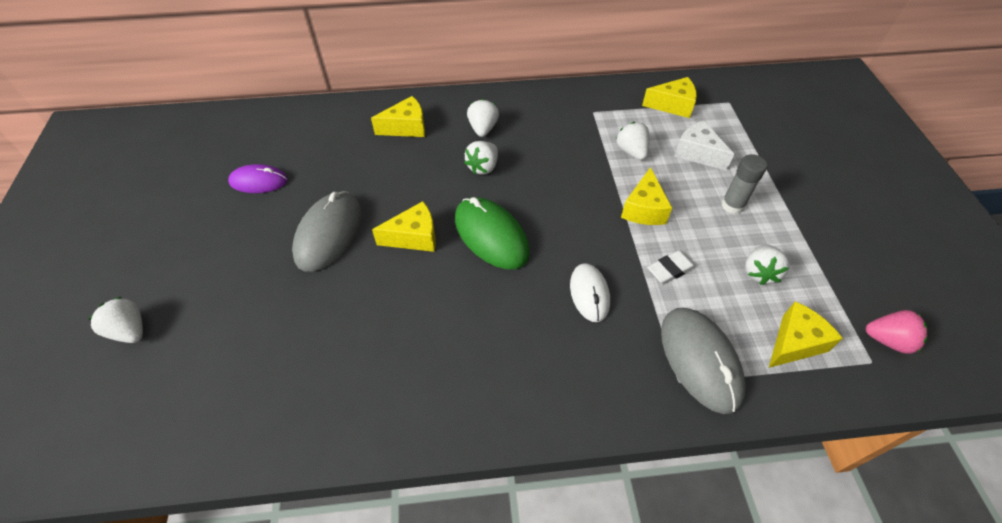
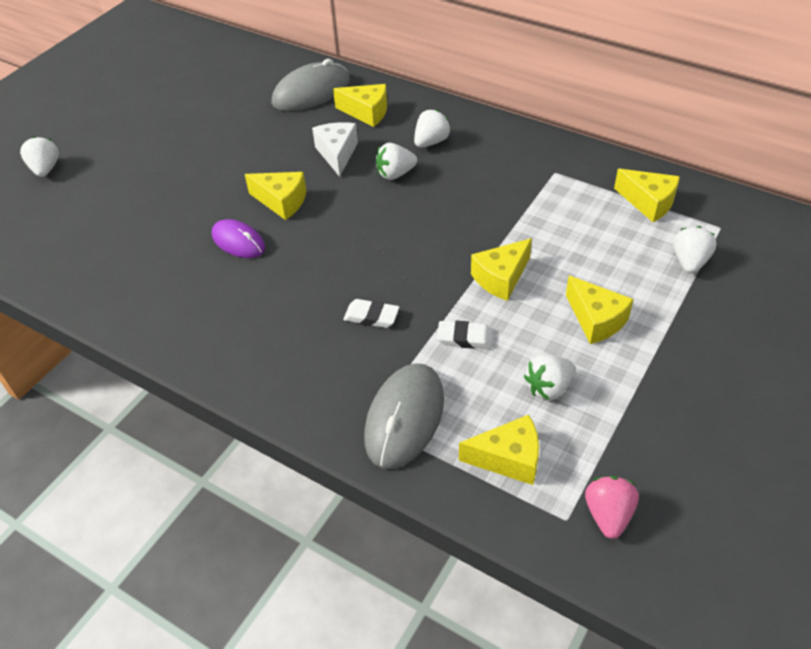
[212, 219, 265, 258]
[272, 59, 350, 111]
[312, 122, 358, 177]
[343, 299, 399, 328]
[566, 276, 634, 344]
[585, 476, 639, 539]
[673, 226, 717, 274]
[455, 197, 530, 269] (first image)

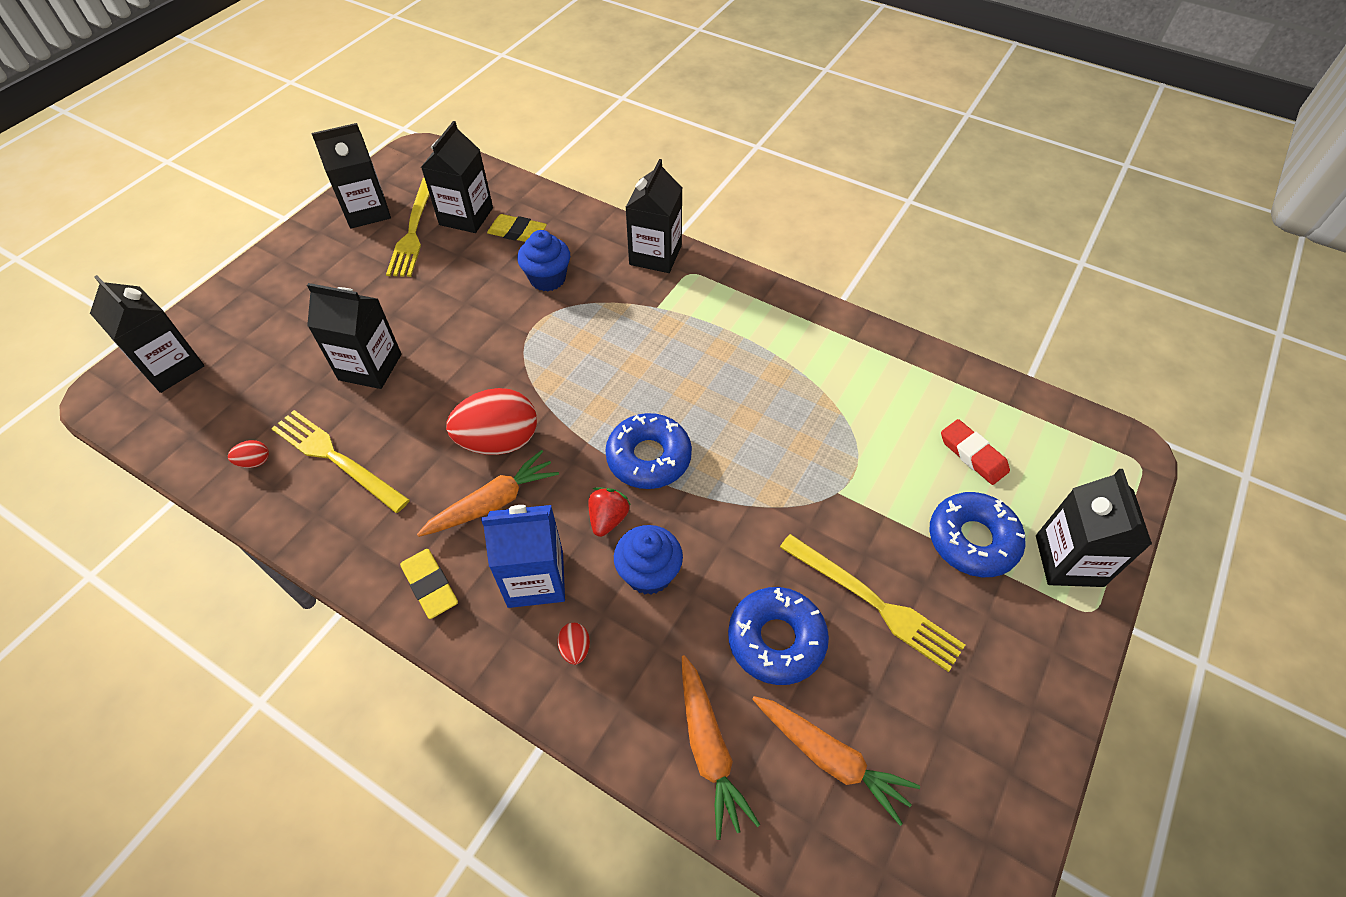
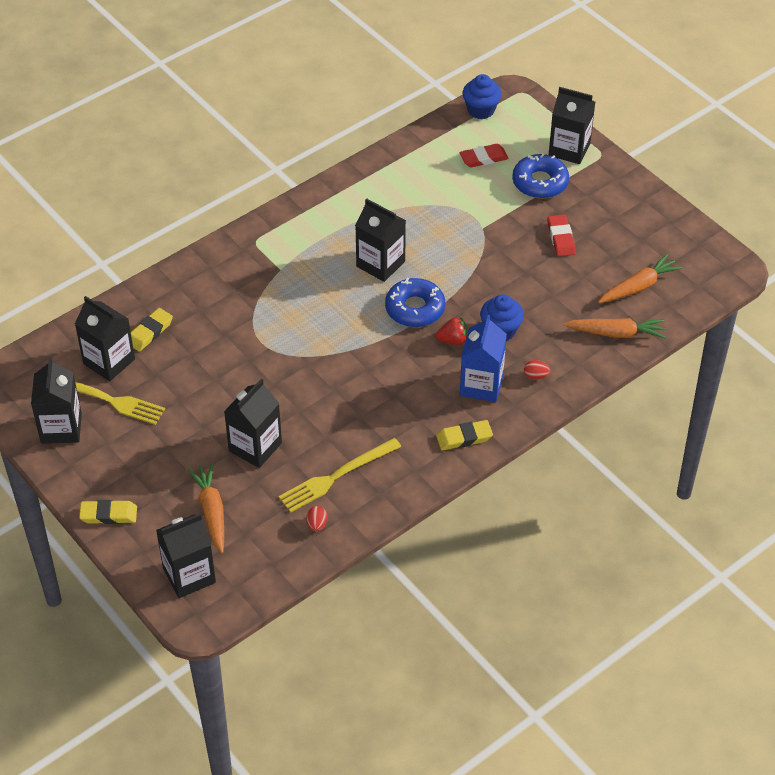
[79, 500, 137, 524]
[188, 463, 224, 554]
[355, 198, 406, 282]
[436, 316, 468, 345]
[463, 74, 502, 119]
[548, 215, 576, 257]
[446, 388, 537, 455] (first image)
[728, 587, 829, 685] (first image)

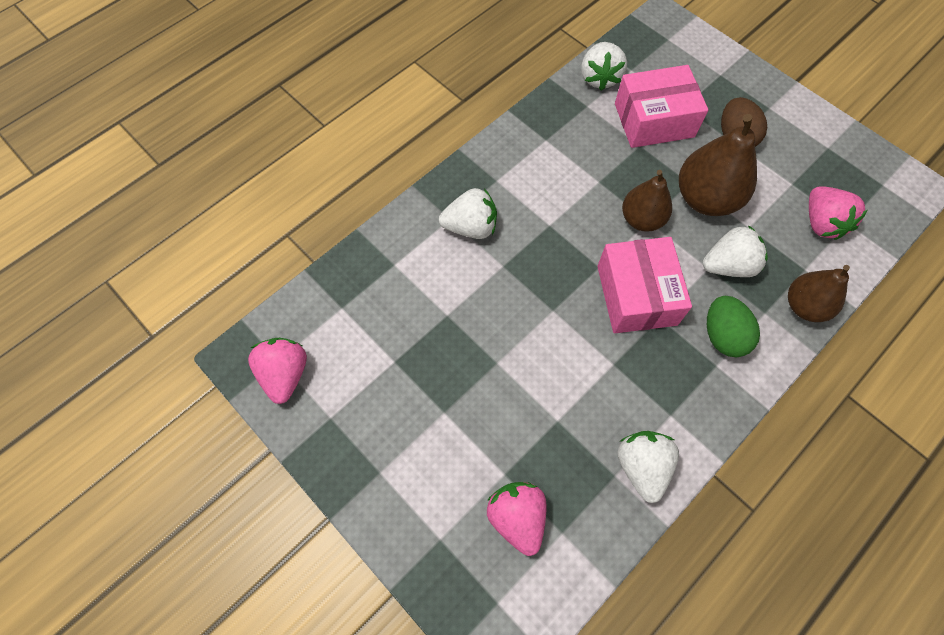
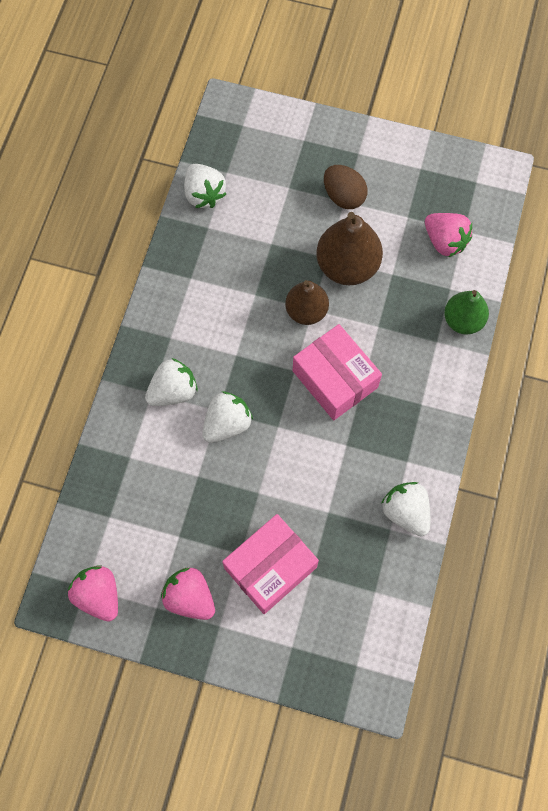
[161, 568, 215, 620]
[202, 391, 253, 443]
[222, 514, 319, 614]
[444, 290, 489, 335]
[707, 296, 760, 357] (first image)

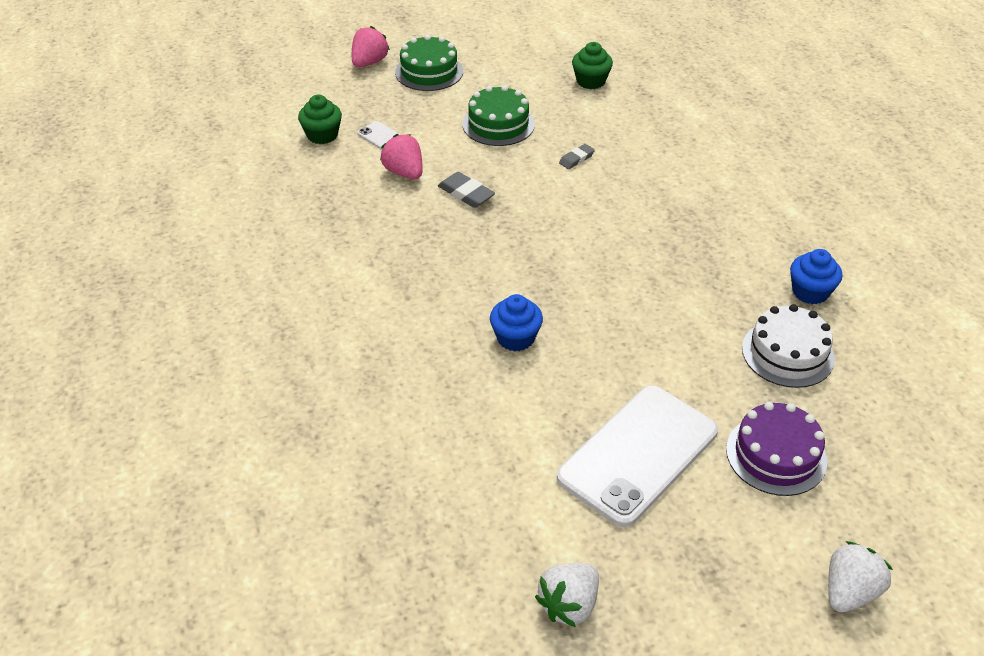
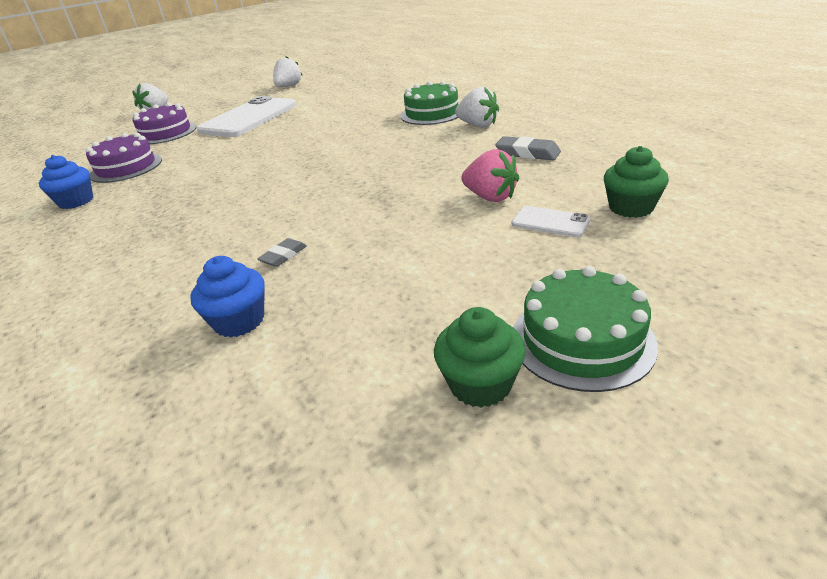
[86, 133, 162, 183]
[190, 256, 265, 338]
[400, 81, 459, 125]
[434, 307, 526, 408]
[455, 87, 499, 128]
[495, 136, 561, 160]
[352, 26, 390, 67] (first image)

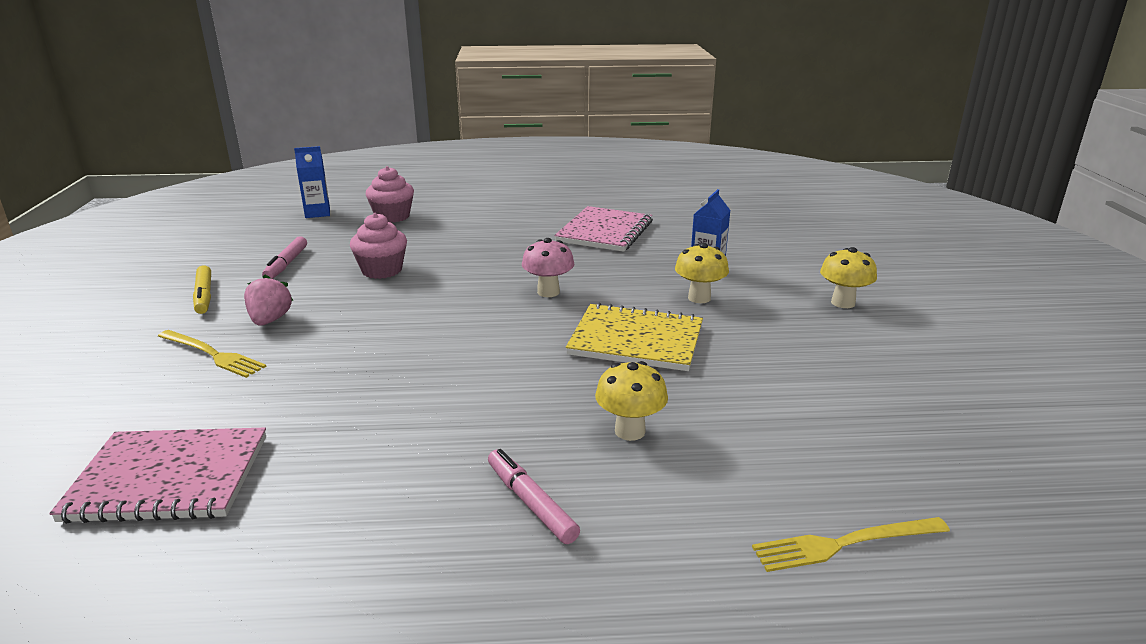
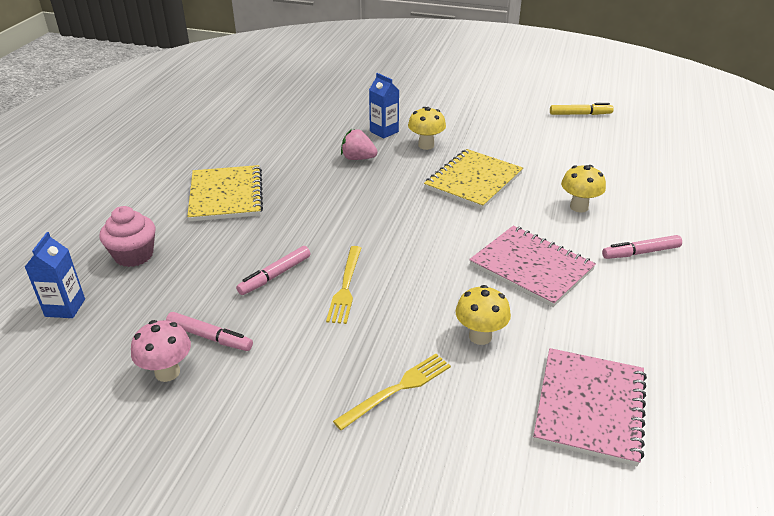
[131, 320, 191, 382]
[187, 165, 263, 221]
[236, 246, 310, 295]
[326, 246, 361, 324]
[341, 129, 378, 160]
[456, 285, 511, 345]
[469, 226, 596, 307]
[550, 103, 614, 115]

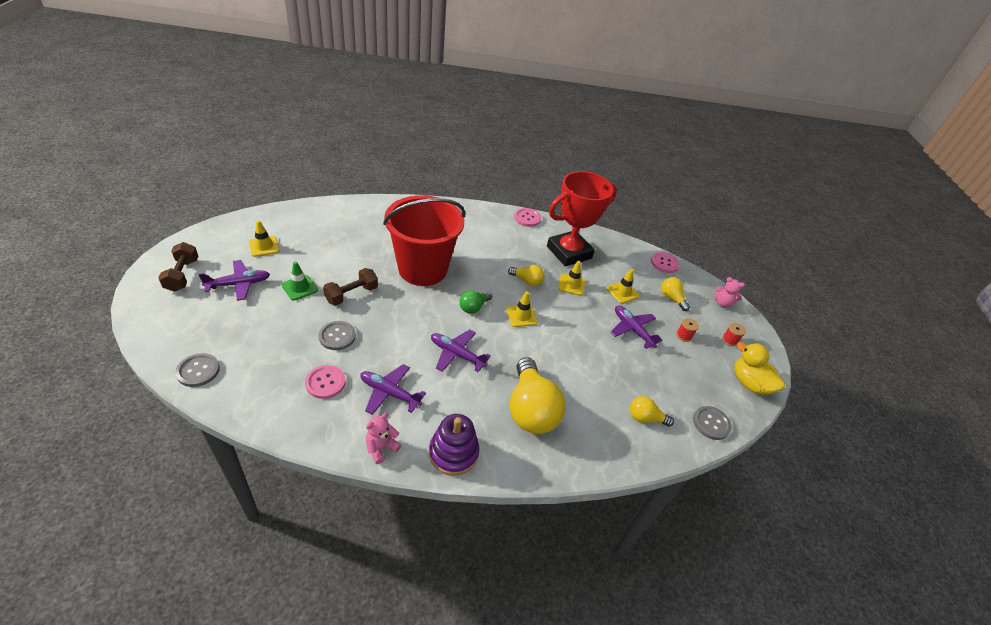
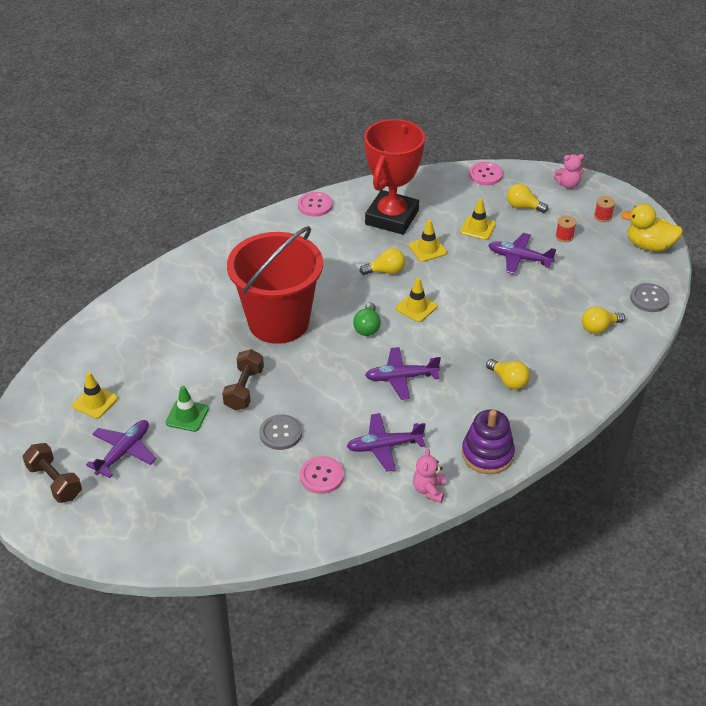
[486, 359, 530, 389]
[175, 353, 220, 387] (first image)

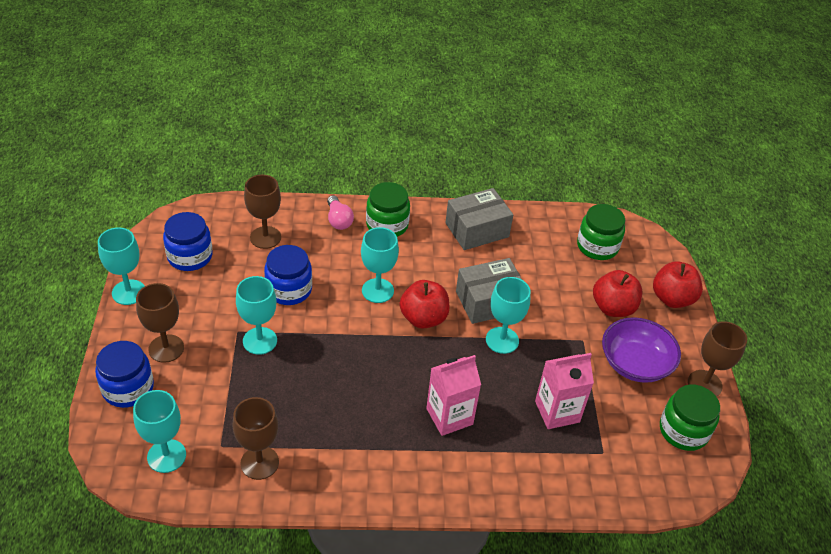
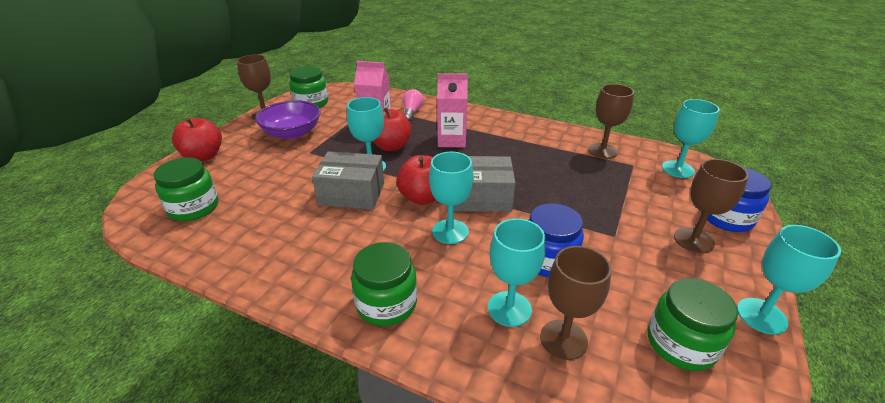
[373, 108, 411, 151]
[403, 89, 424, 121]
[454, 156, 515, 212]
[488, 218, 545, 327]
[648, 278, 738, 371]

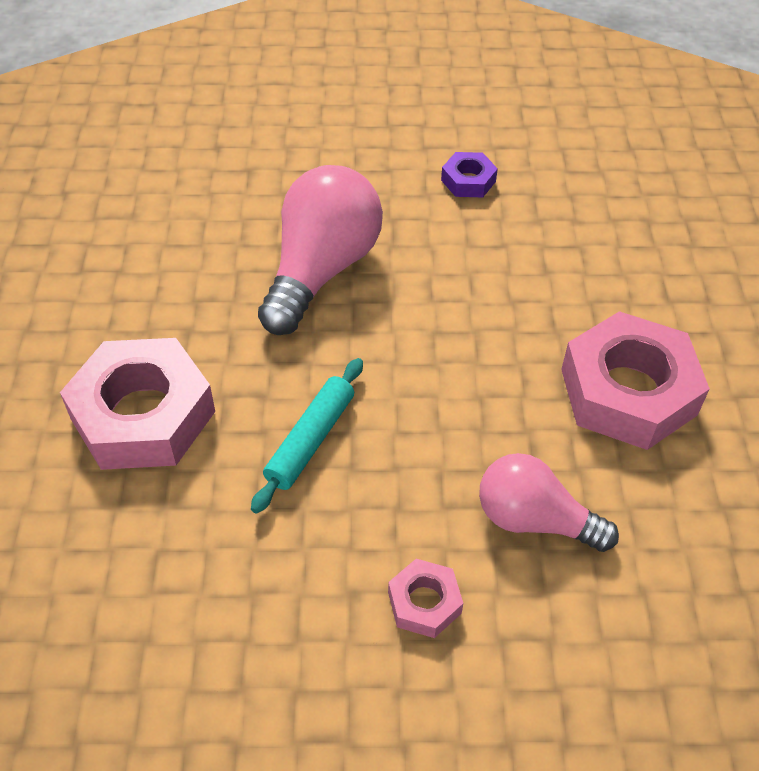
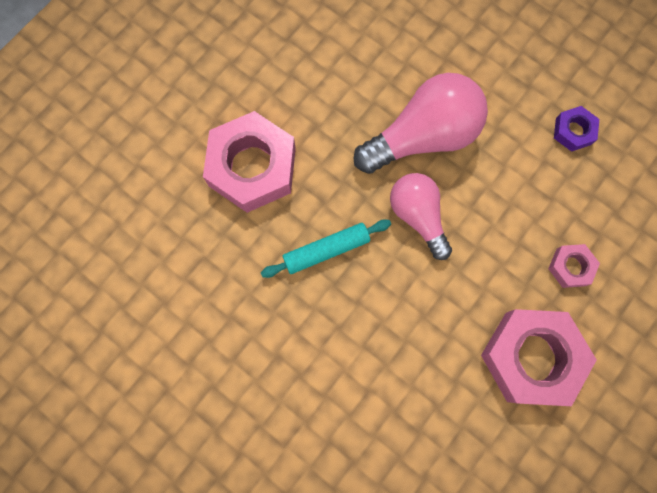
[390, 173, 452, 260]
[548, 244, 600, 288]

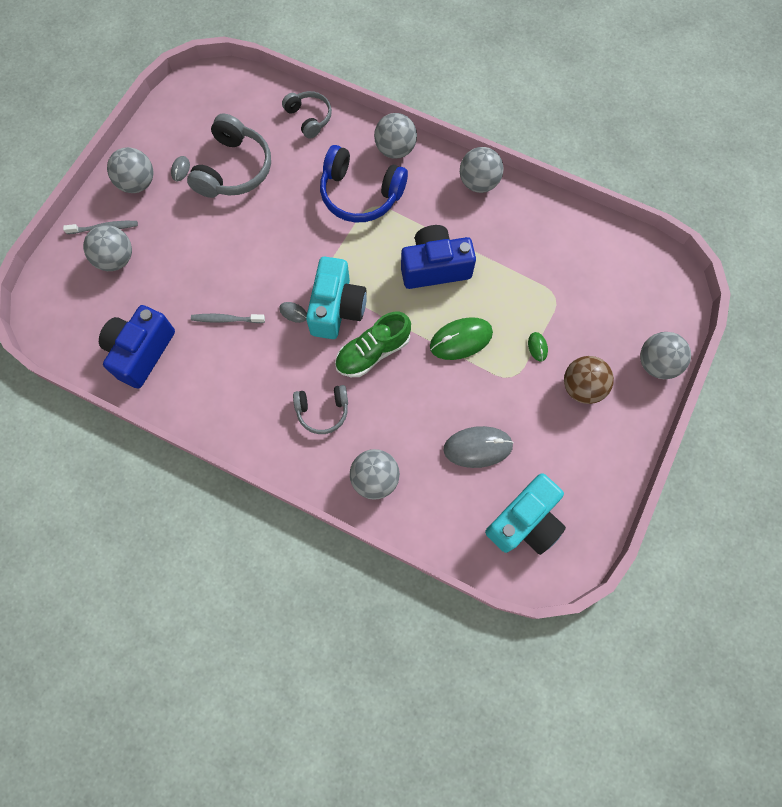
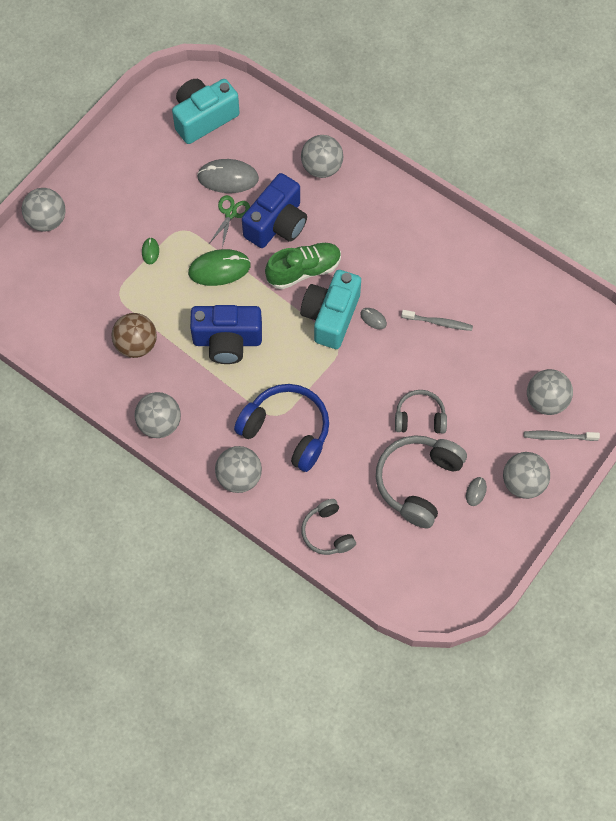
[111, 313, 157, 358]
[210, 195, 250, 248]
[242, 173, 307, 248]
[395, 390, 447, 434]

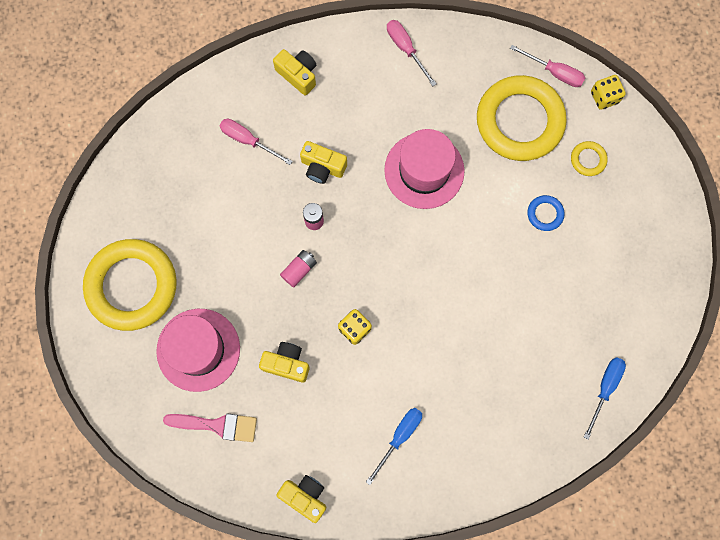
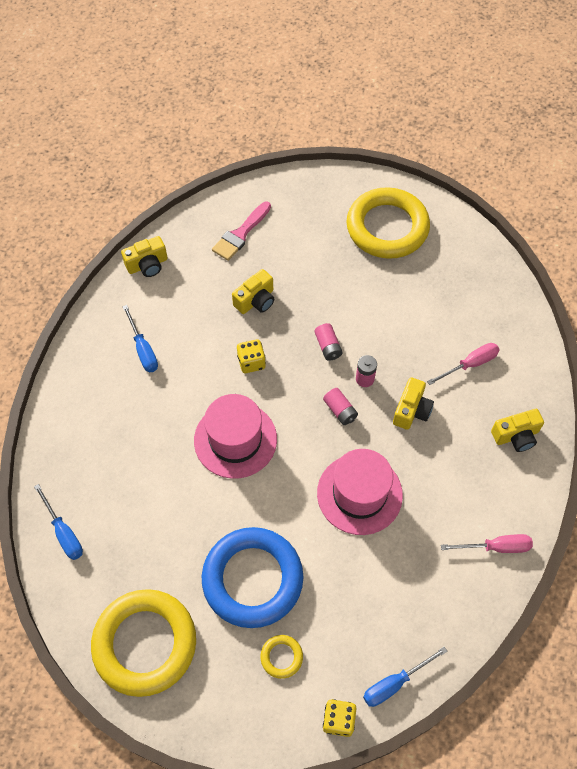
[91, 589, 196, 697]
[194, 394, 277, 479]
[202, 527, 303, 628]
[323, 388, 358, 425]
[363, 647, 447, 707]
[393, 377, 434, 430]

